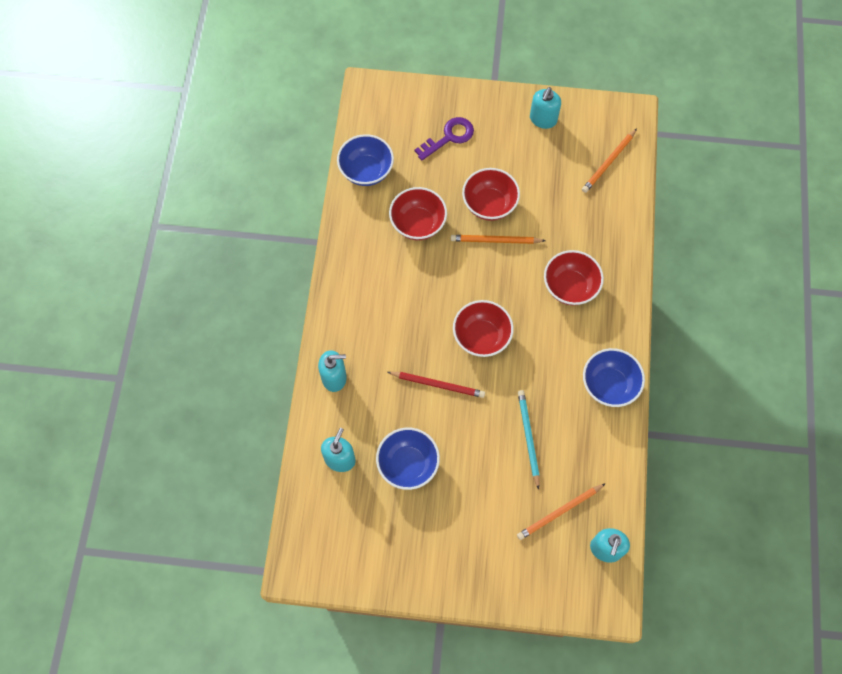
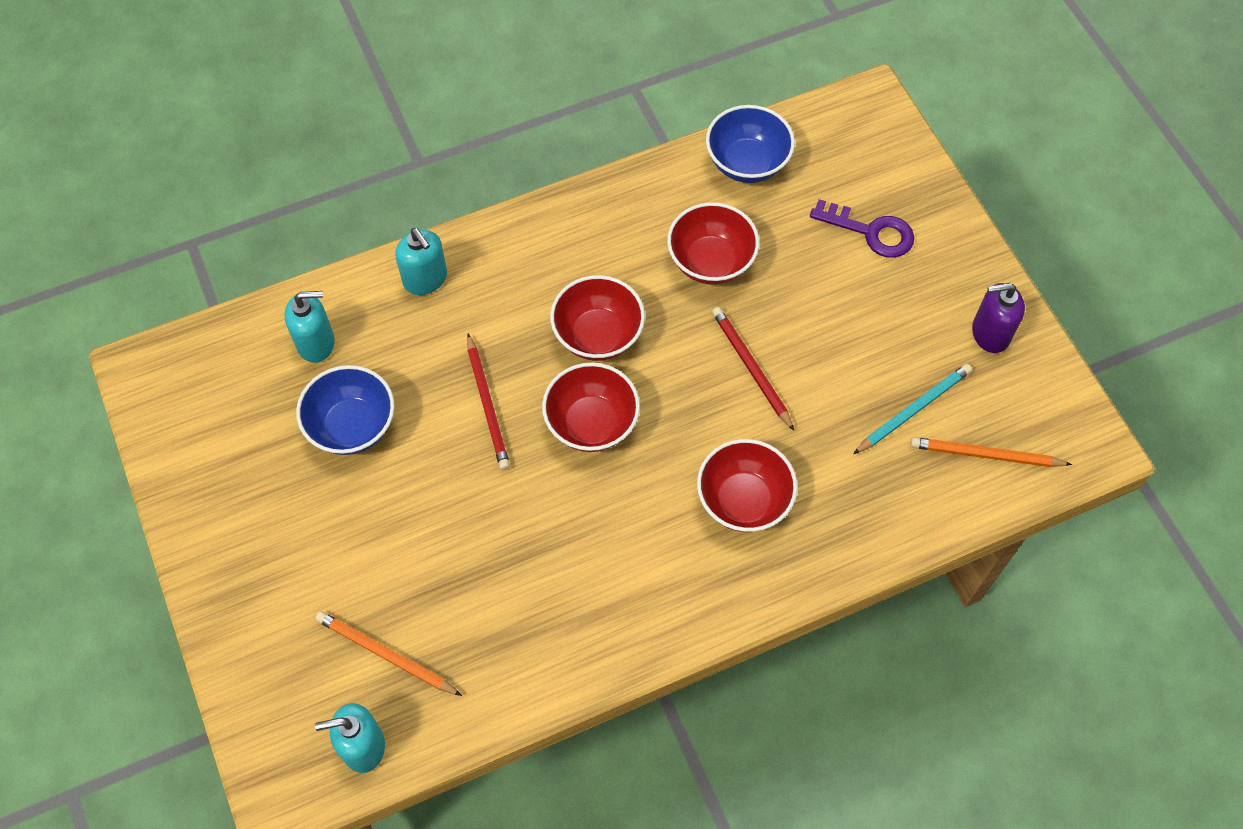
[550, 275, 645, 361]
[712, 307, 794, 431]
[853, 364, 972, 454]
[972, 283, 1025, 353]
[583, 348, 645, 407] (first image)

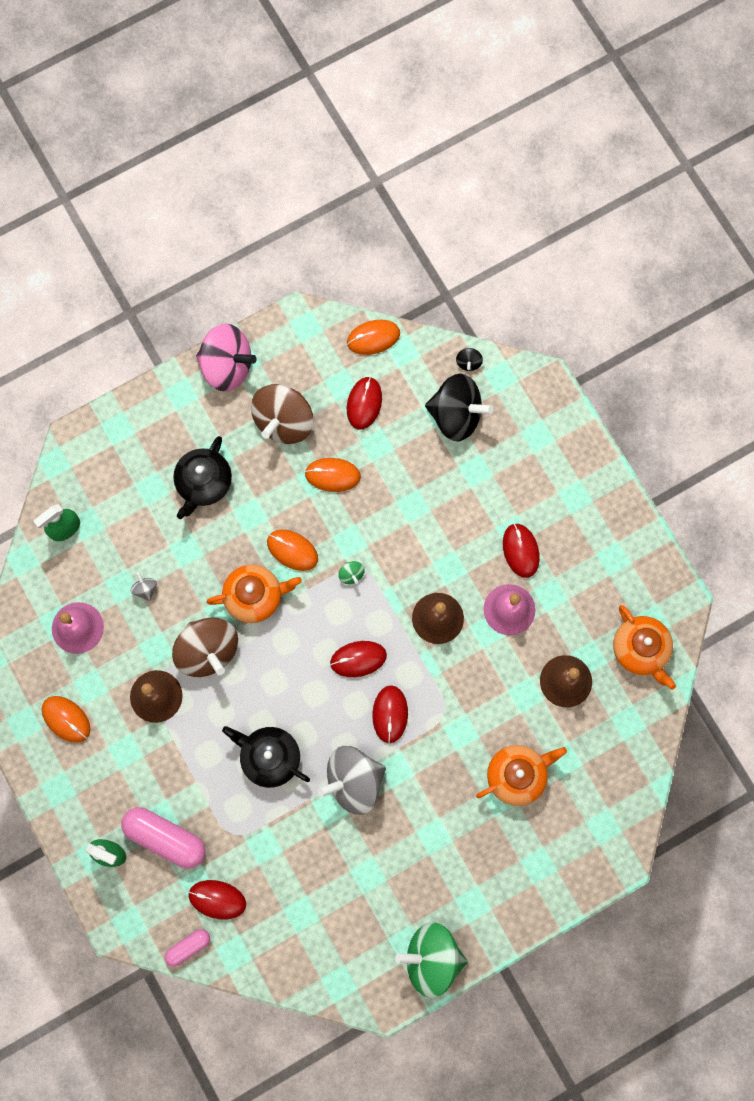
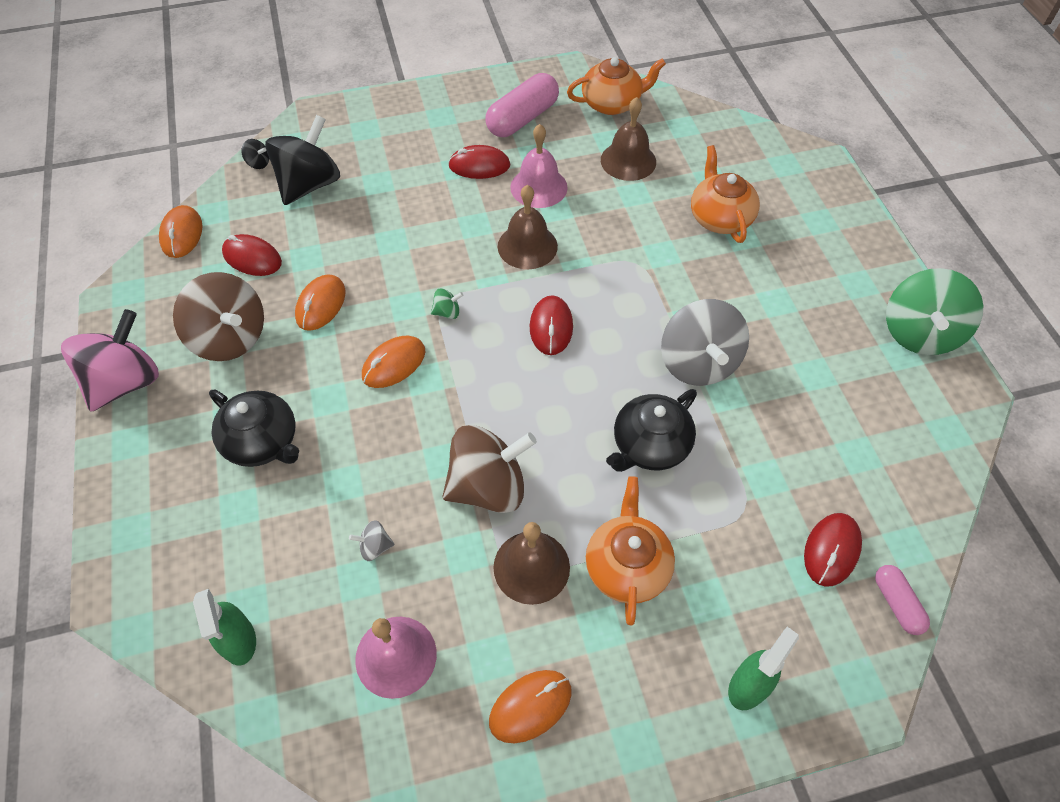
[486, 73, 559, 137]
[586, 476, 675, 625]
[372, 685, 408, 743] (first image)

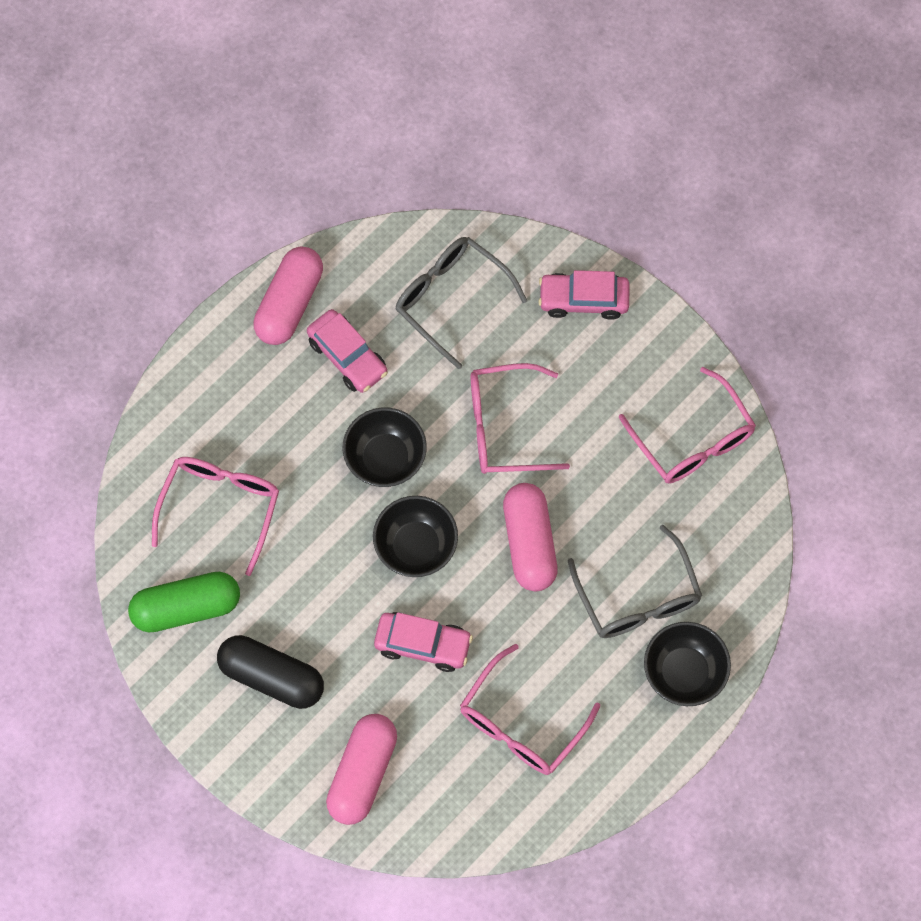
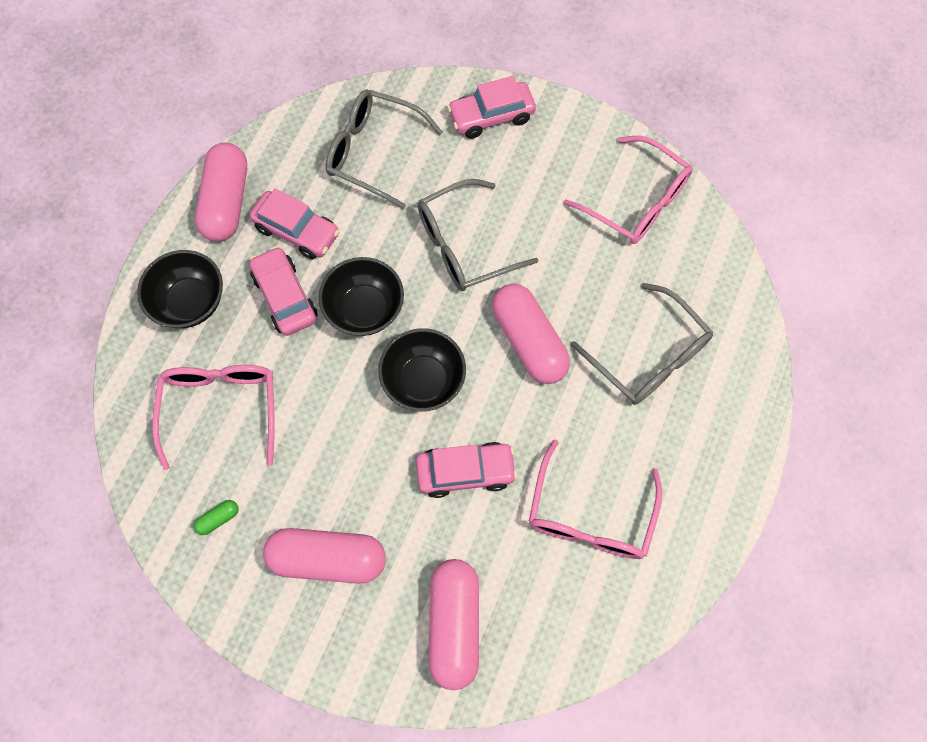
[137, 250, 223, 328]
[194, 500, 239, 535]
[249, 246, 317, 336]
[263, 528, 386, 584]
[418, 179, 538, 291]

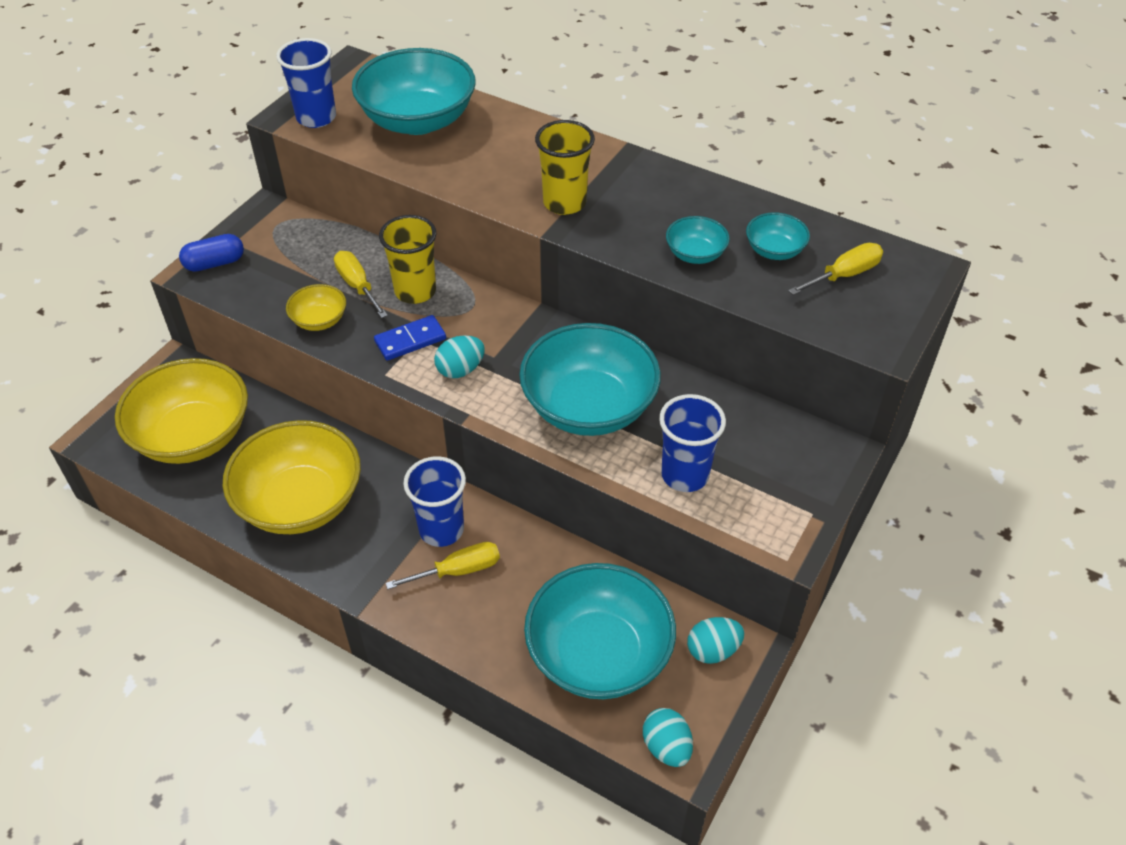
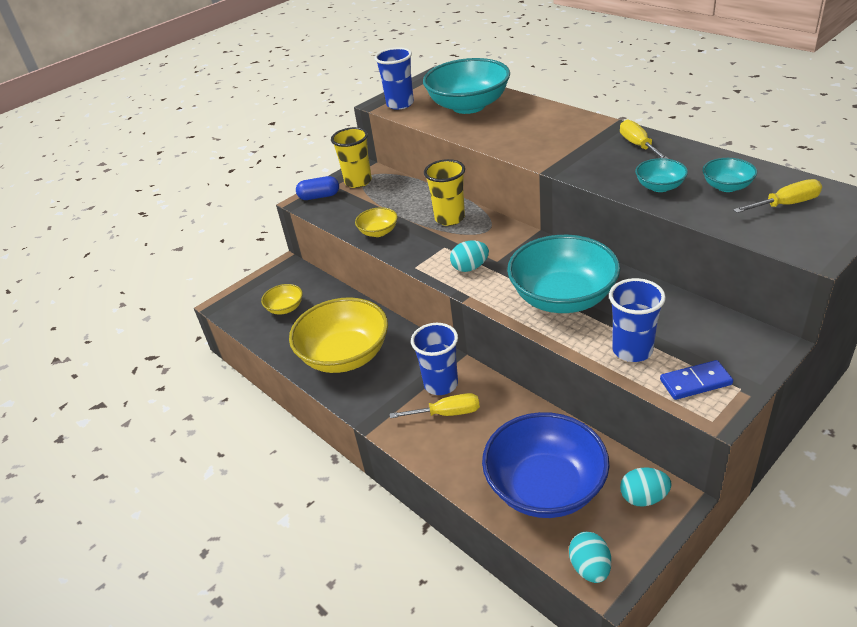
[261, 284, 303, 314]
[331, 127, 372, 188]
[482, 412, 610, 518]
[620, 119, 669, 159]
[660, 360, 733, 400]

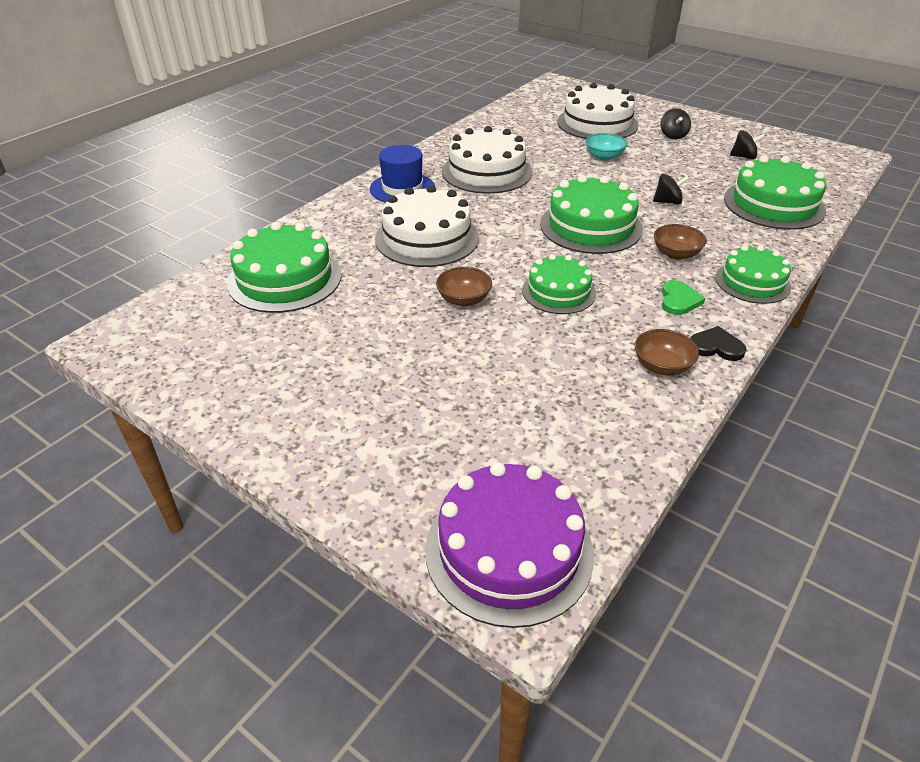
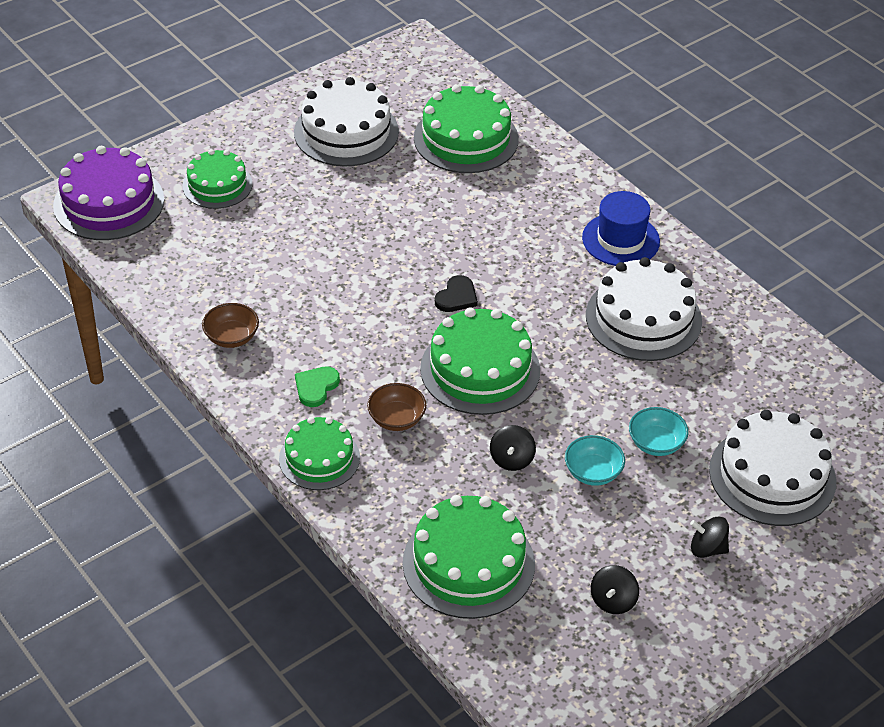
[183, 149, 253, 209]
[294, 77, 399, 166]
[295, 366, 340, 407]
[435, 275, 478, 312]
[565, 435, 625, 486]
[436, 267, 492, 306] (first image)

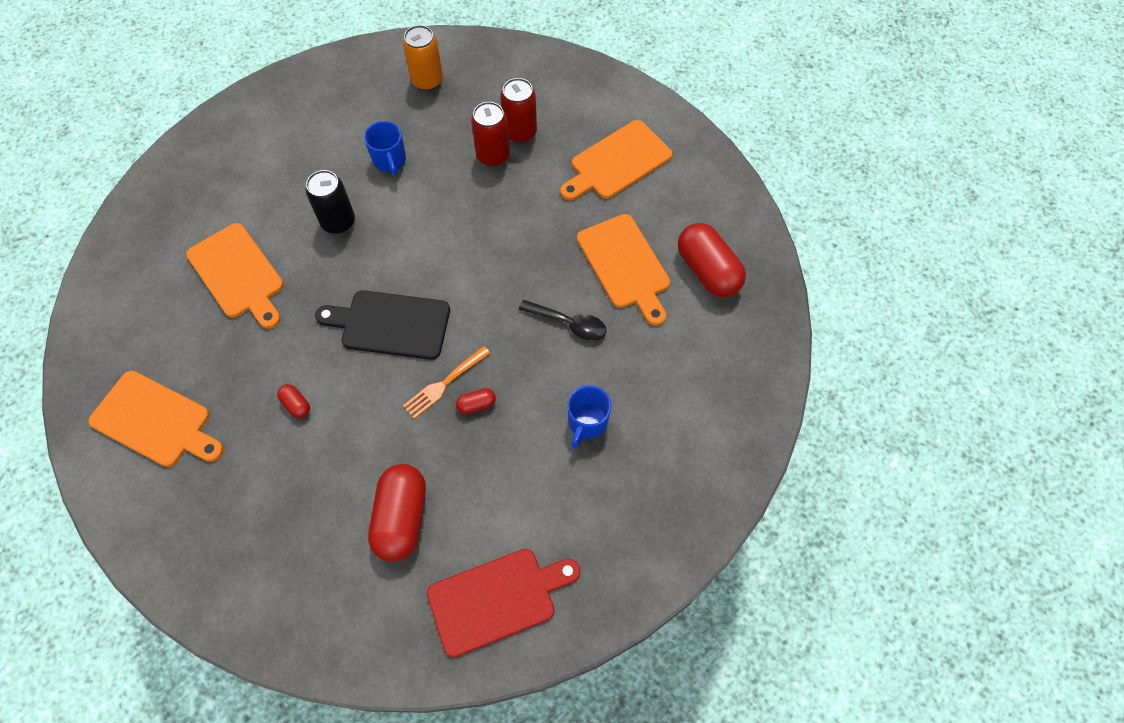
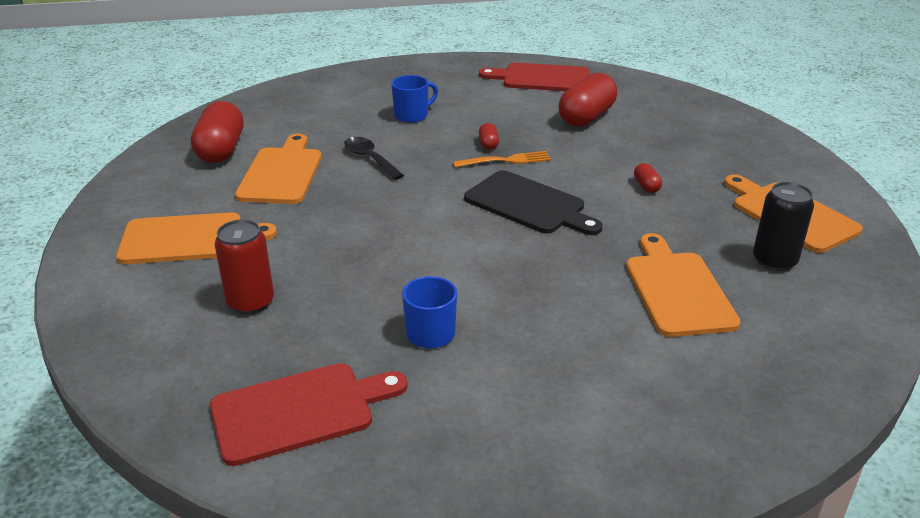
[210, 363, 408, 466]
[479, 123, 499, 150]
[753, 182, 814, 271]
[471, 102, 510, 166] (first image)

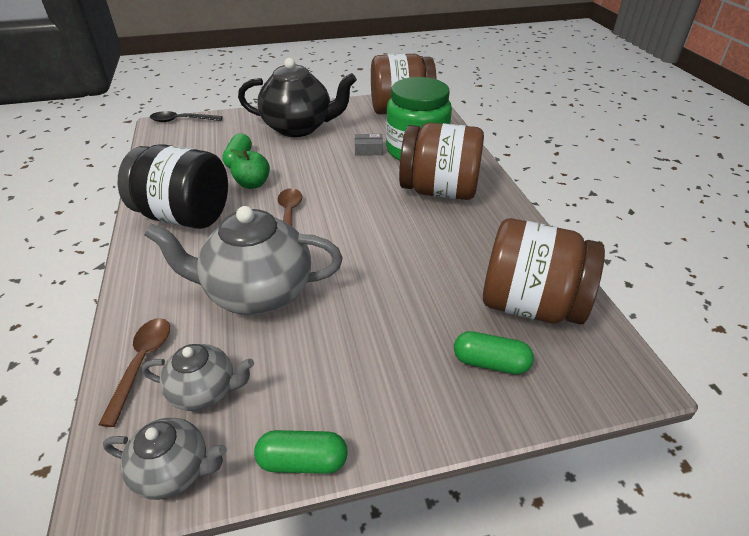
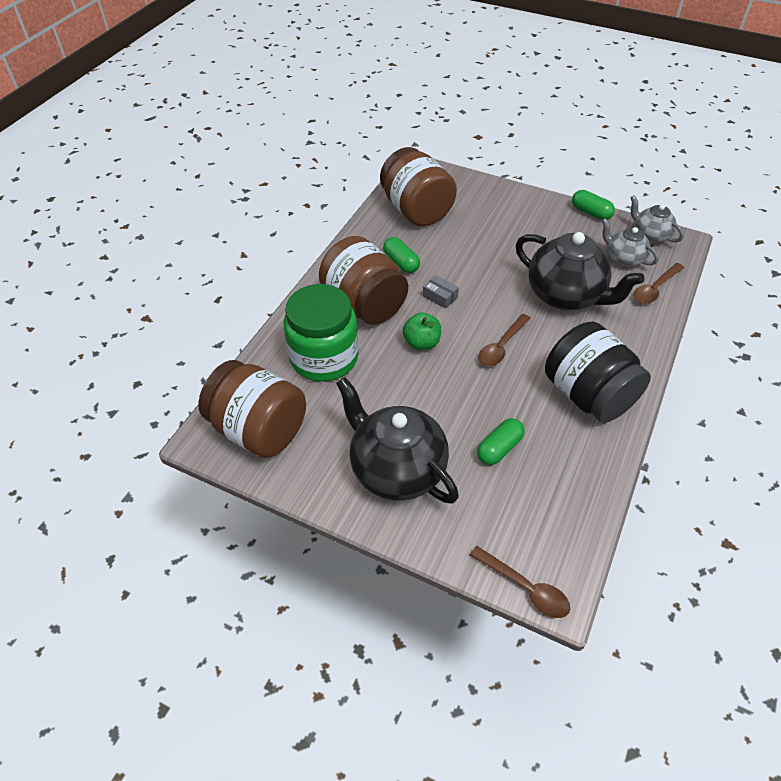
[383, 237, 420, 273]
[403, 313, 441, 350]
[423, 275, 459, 309]
[470, 546, 570, 618]
[516, 232, 645, 310]

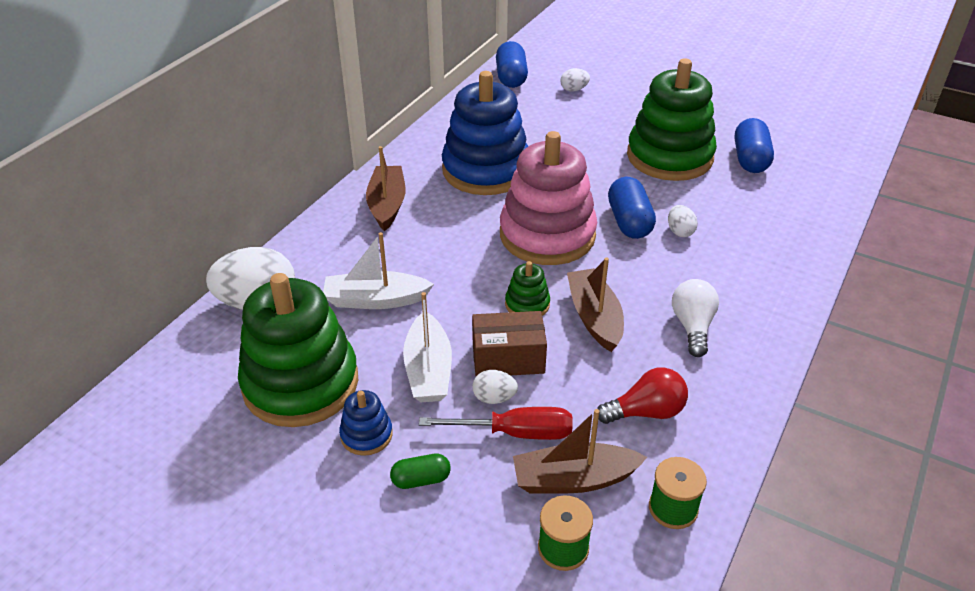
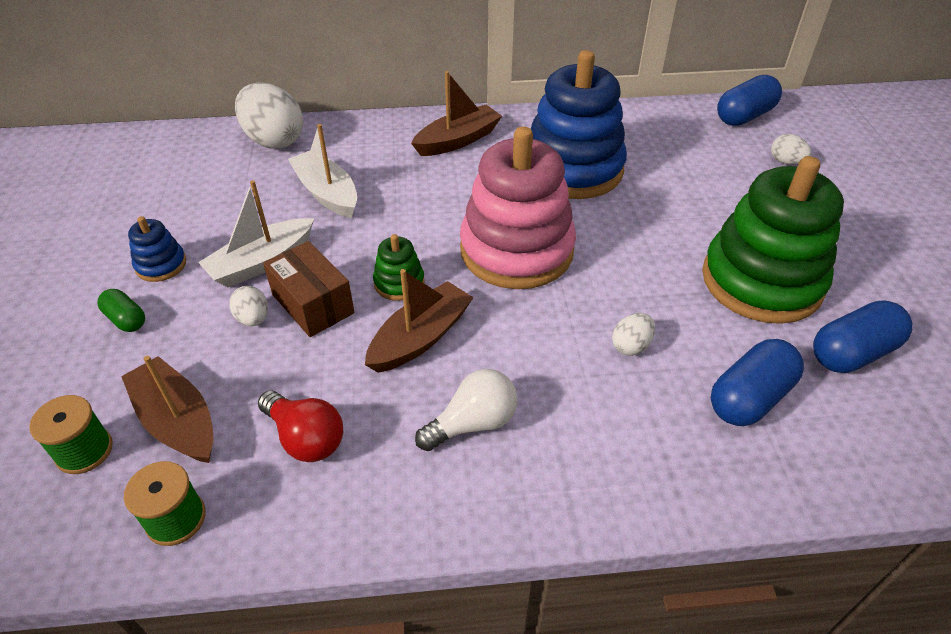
[711, 339, 804, 426]
[238, 273, 358, 427] (first image)
[419, 407, 573, 440] (first image)

